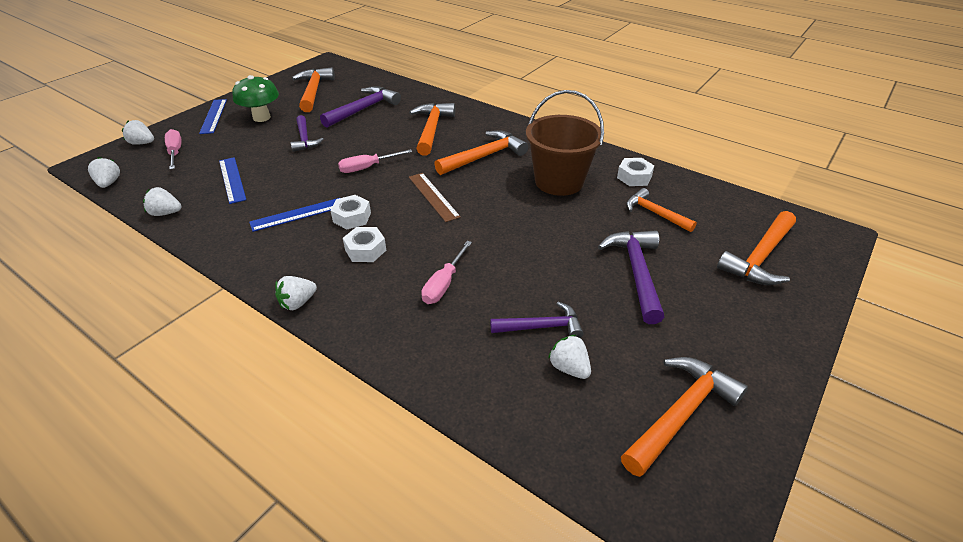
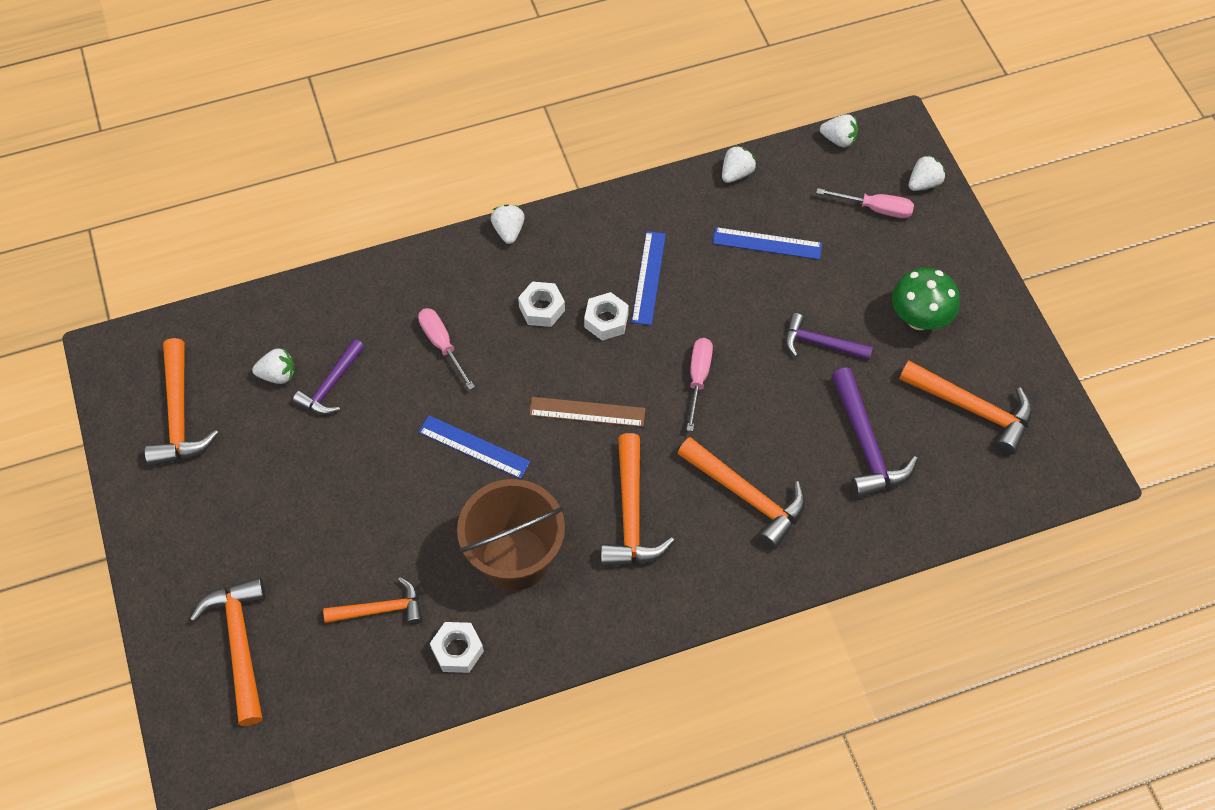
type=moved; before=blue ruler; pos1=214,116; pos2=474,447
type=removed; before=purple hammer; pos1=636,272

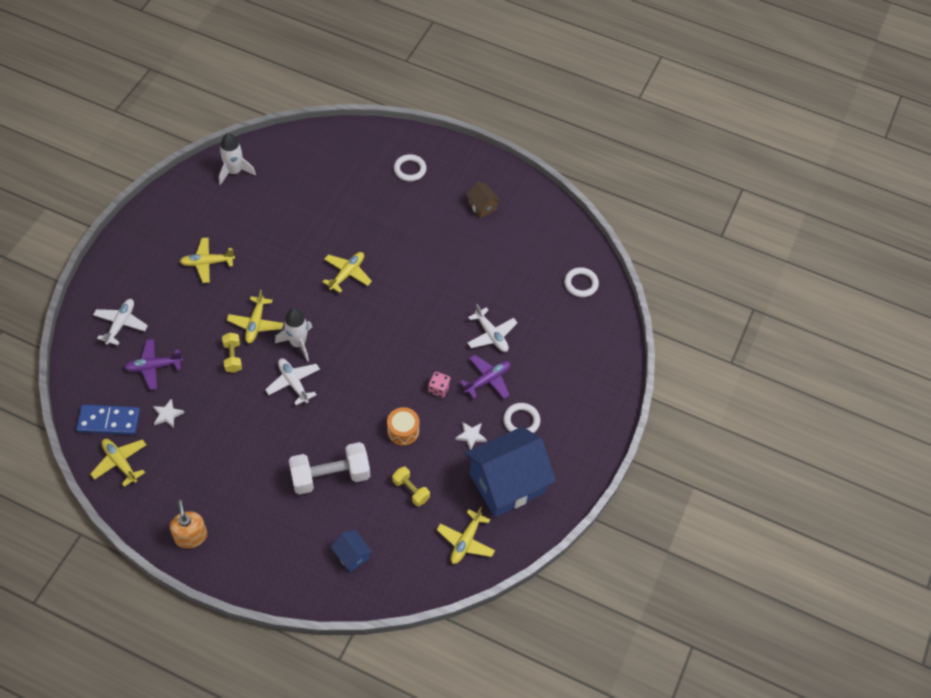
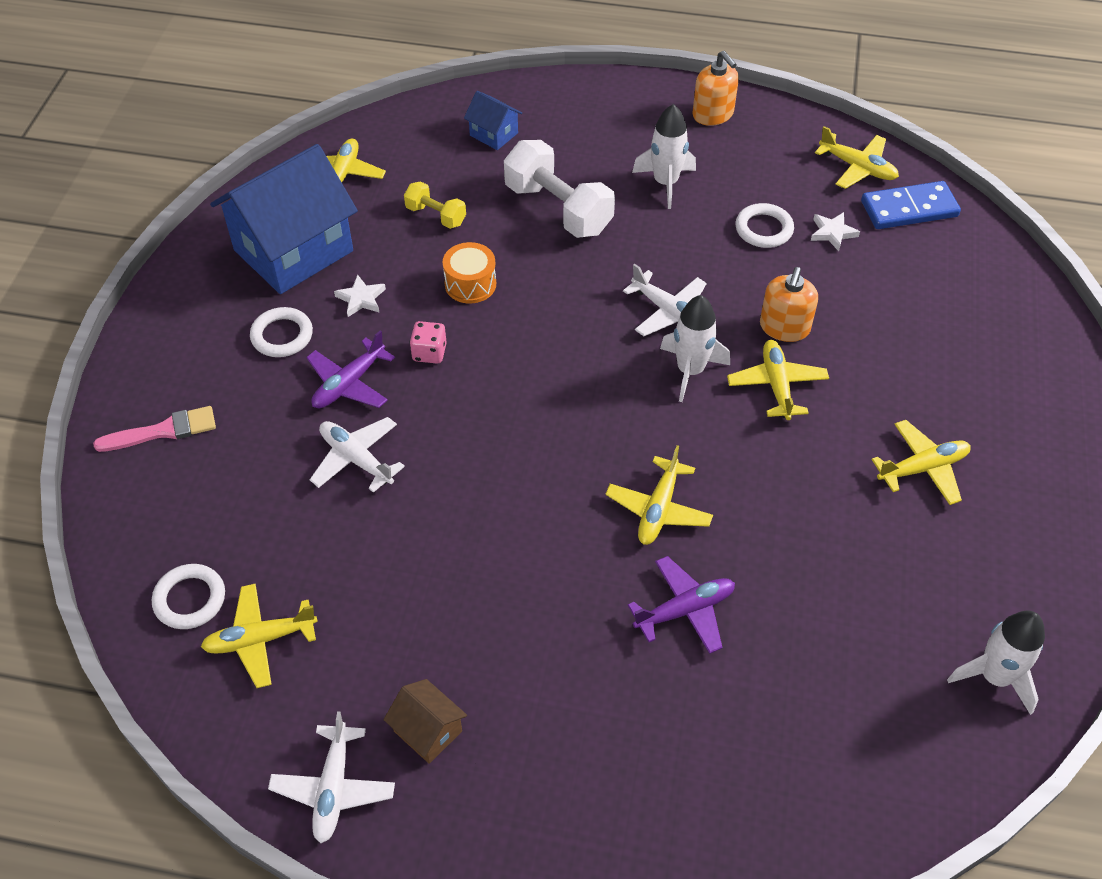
type=moved; before=white ring; pos1=410,169; pos2=763,229
type=moved; before=white plane; pos1=121,324; pos2=333,788
type=replaced; before=yellow dumbbell; after=orange soap dispenser; pos1=233,357; pos2=784,327
type=moved; before=purple plane; pos1=153,367; pos2=684,610
type=turned; before=white dumbbell; pos1=330,476; pos2=558,209; turn=75
type=added; after=white rocket; pos2=665,183
type=added; after=pink brush; pos2=163,431
type=added; after=yellow plane; pos2=260,639

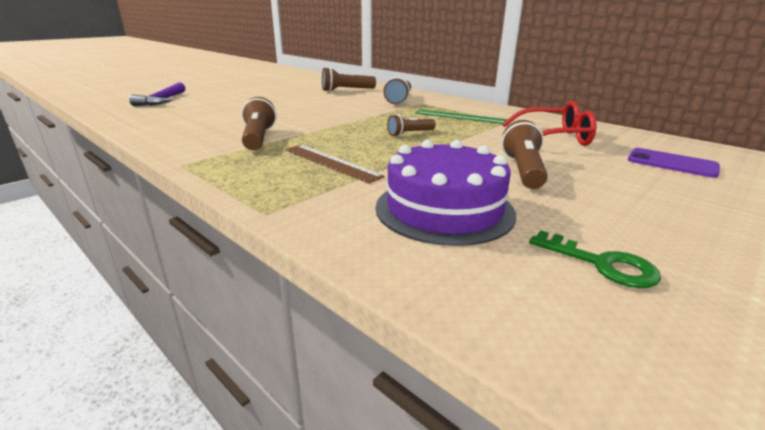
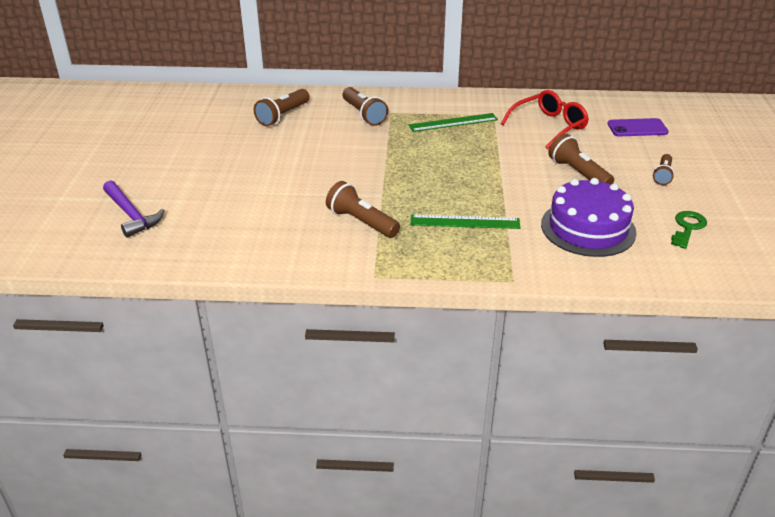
type=moved; before=brown flashlight; pos1=410,134; pos2=662,175
type=recoloured; before=brown ruler; after=green ruler; pos1=330,162; pos2=465,222
type=turned; before=green key; pos1=601,264; pos2=687,228; turn=-60

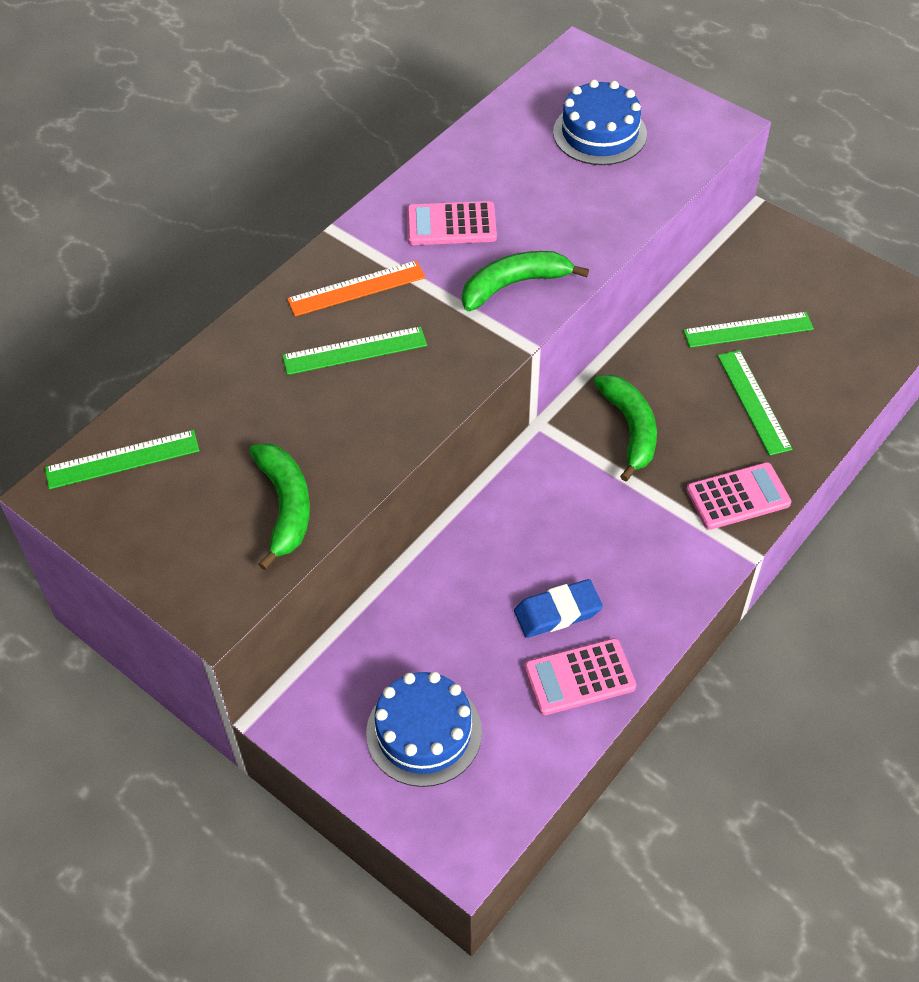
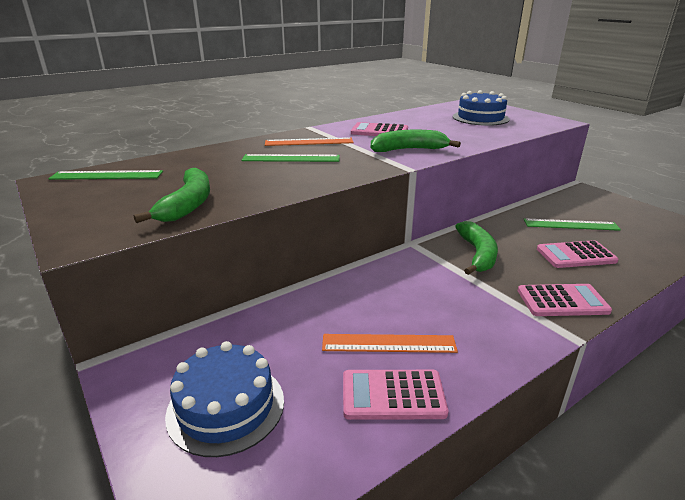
type=replaced; before=green ruler; after=pink calculator; pos1=754,401; pos2=575,255
type=replaced; before=blue eraser; after=orange ruler; pos1=557,612; pos2=388,344

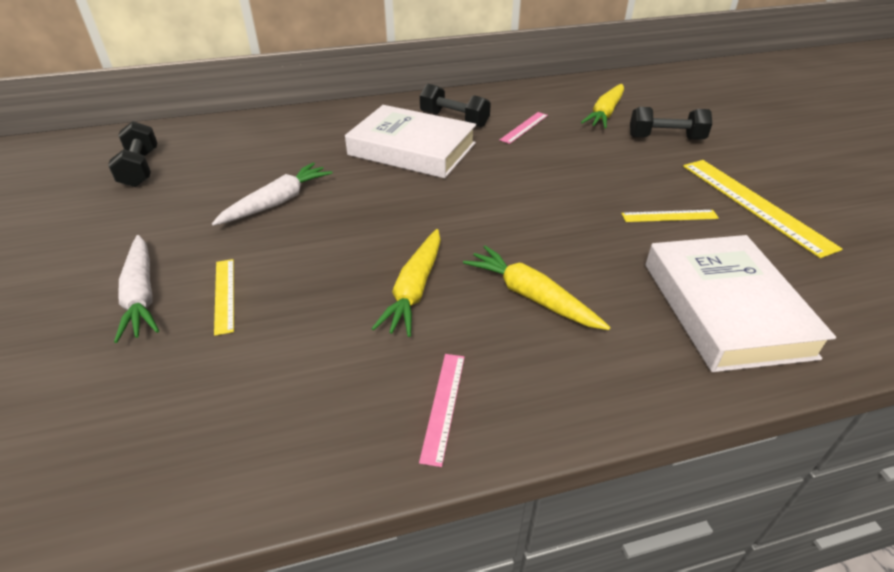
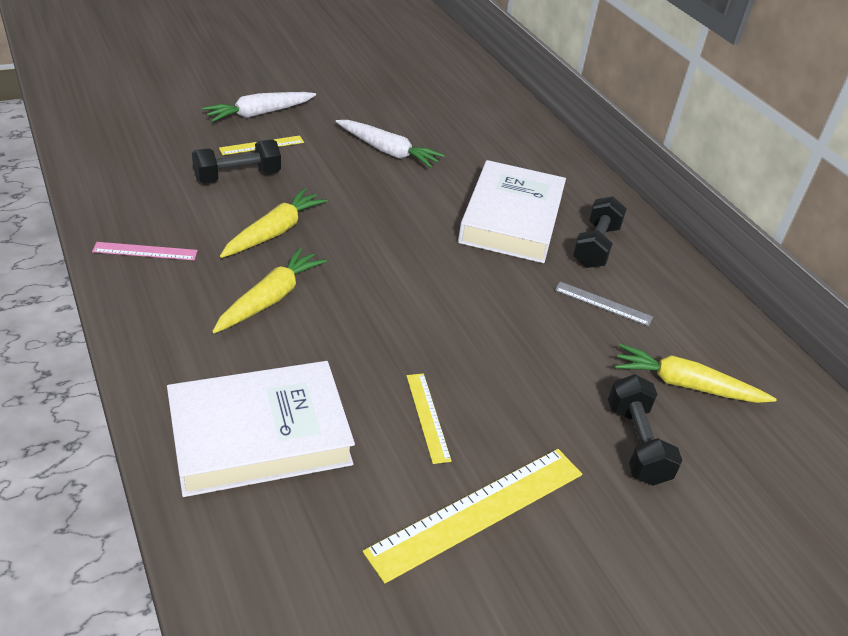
type=recoloured; before=pink ruler; after=grey ruler; pos1=524,127; pos2=603,303
type=moved; before=black dumbbell; pos1=140,168; pos2=237,176
type=turned; before=yellow carrot; pos1=414,290; pos2=274,232; turn=120

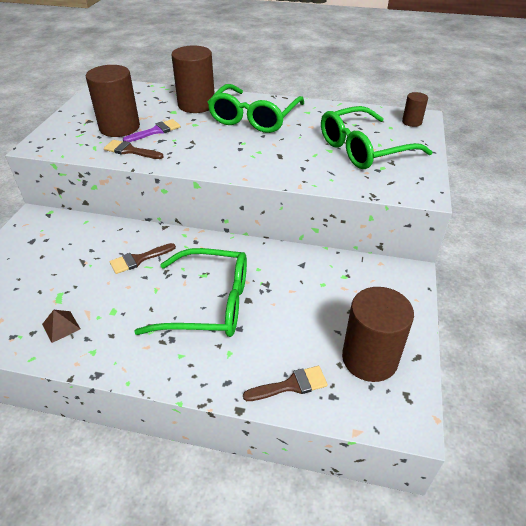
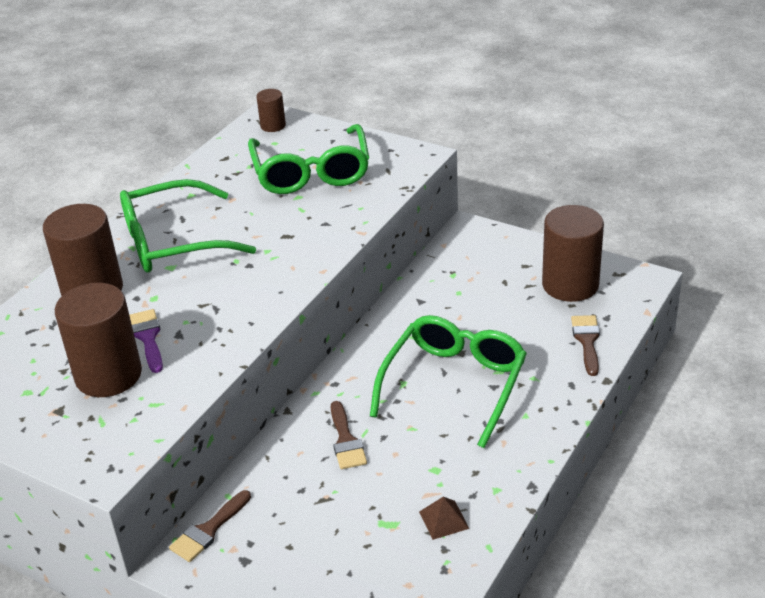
type=turned; before=green glasses; pos1=254,118; pos2=174,241; turn=120
type=moved; before=brown brush; pos1=130,151; pos2=208,530

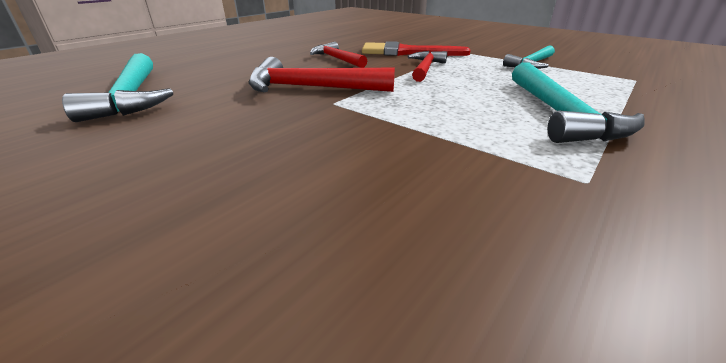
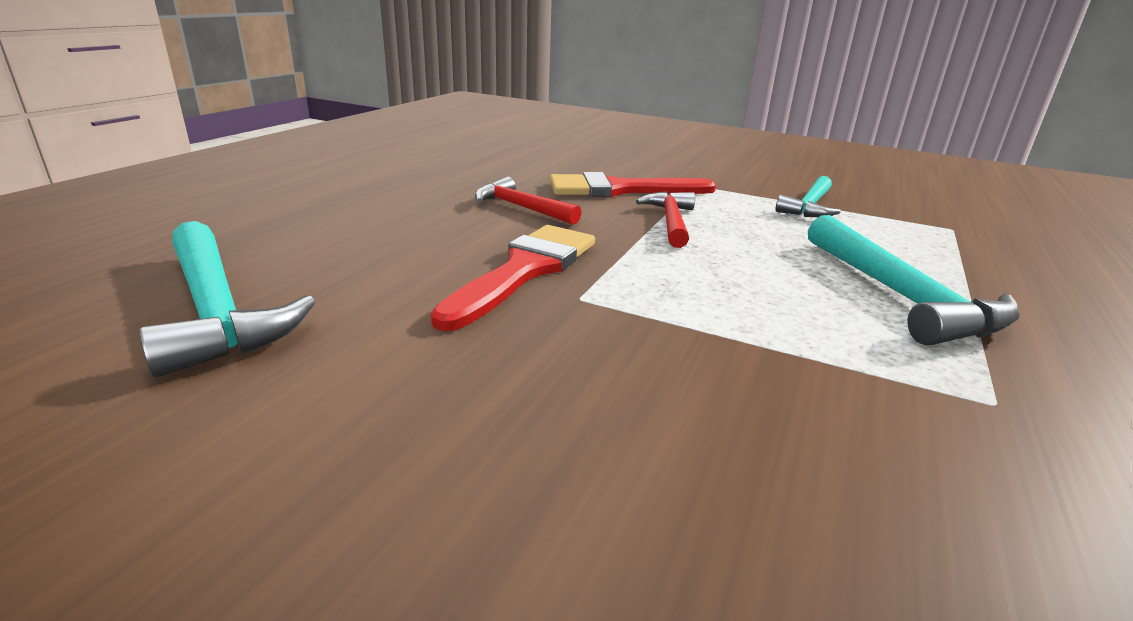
type=replaced; before=red hammer; after=red brush; pos1=311,88; pos2=524,271

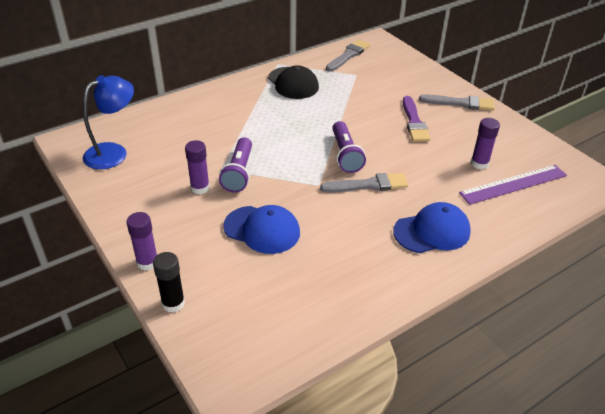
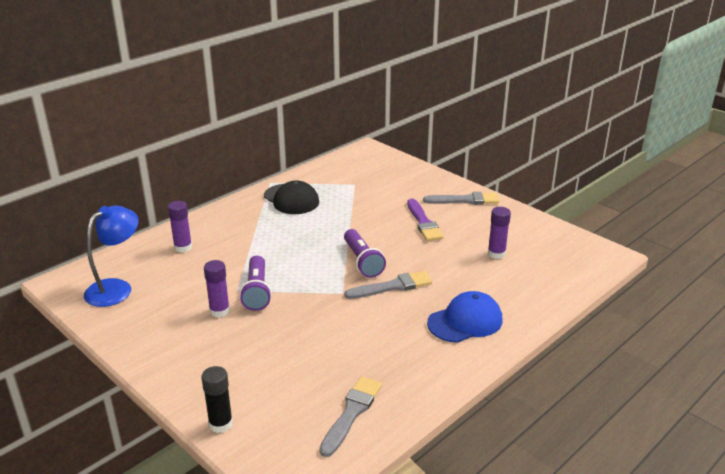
type=moved; before=grey brush; pos1=348,55; pos2=351,413
type=removed; before=purple ruler; pos1=513,184
type=removed; before=blue cap; pos1=262,230
type=moved; before=purple glue stick; pos1=147,262; pos2=183,247

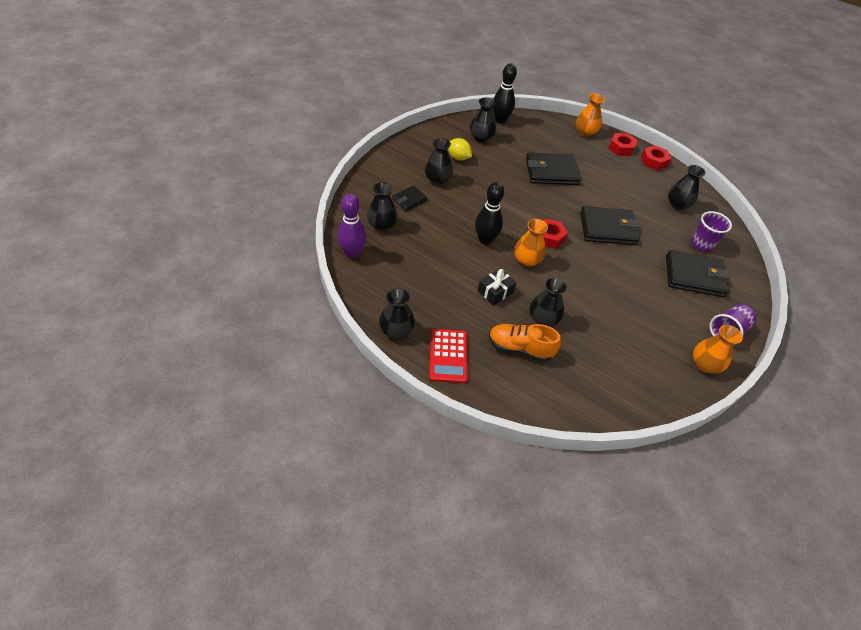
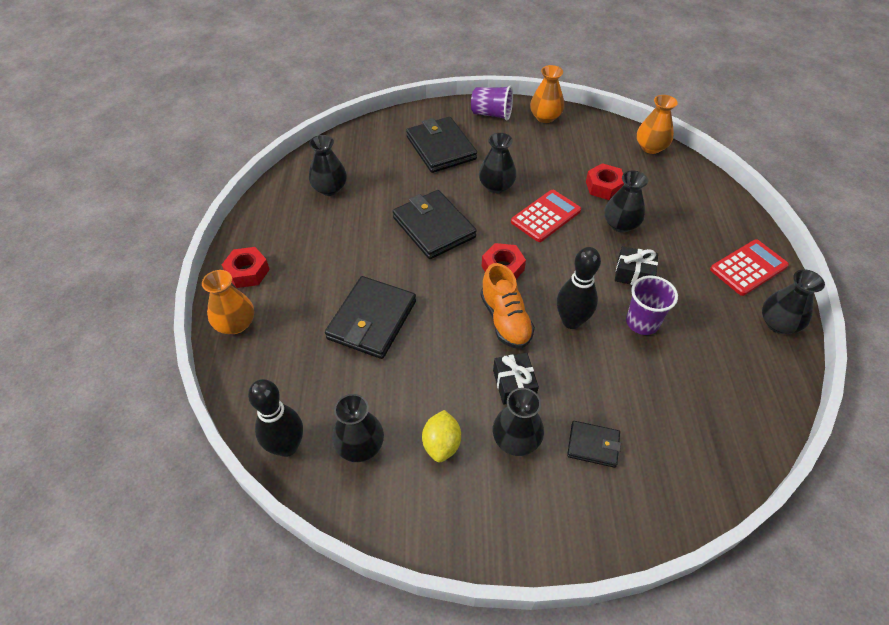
type=moved; before=red nut; pos1=653,161; pos2=604,187
type=turned; before=black wallet; pos1=551,172; pos2=372,320; turn=60
type=moved; before=black vase; pos1=382,224; pos2=496,186
type=removed; before=purple bowling pin; pos1=352,253
type=moved; before=purple cup; pos1=701,244; pos2=642,322
type=moved; before=orange vase; pos1=527,260; pos2=651,147
type=moved; before=orange shoe; pos1=520,348; pos2=505,320
type=added; after=red calculator; pos2=546,216
type=added; after=black gift; pos2=514,384

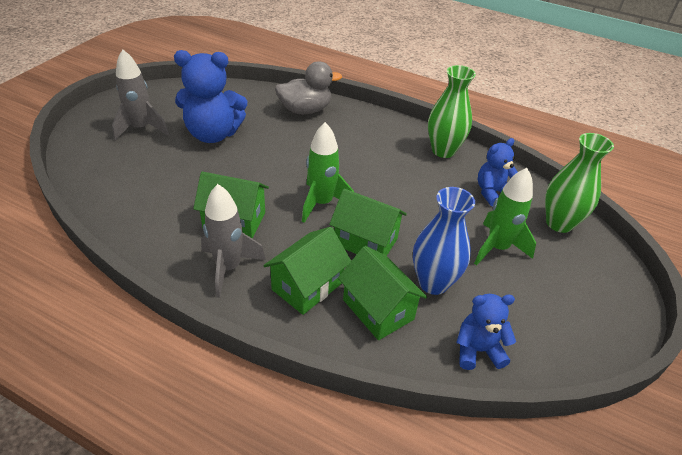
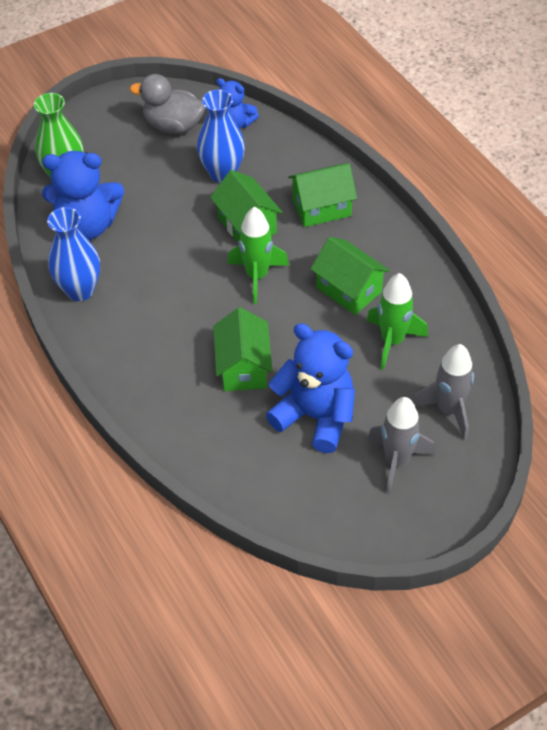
type=moved; before=grey duck; pos1=305,110; pos2=173,126
type=recoloured; before=green vase; after=blue vase; pos1=443,151; pos2=80,290
type=resized; before=blue teddy bear; pos1=492,192; pos2=87,225; scale=1.72
type=moved; before=green rocket; pos1=497,248; pos2=392,341
type=moved; before=grey rocket; pos1=228,268; pos2=448,410
type=moved; before=green house; pos1=378,309; pos2=243,367

